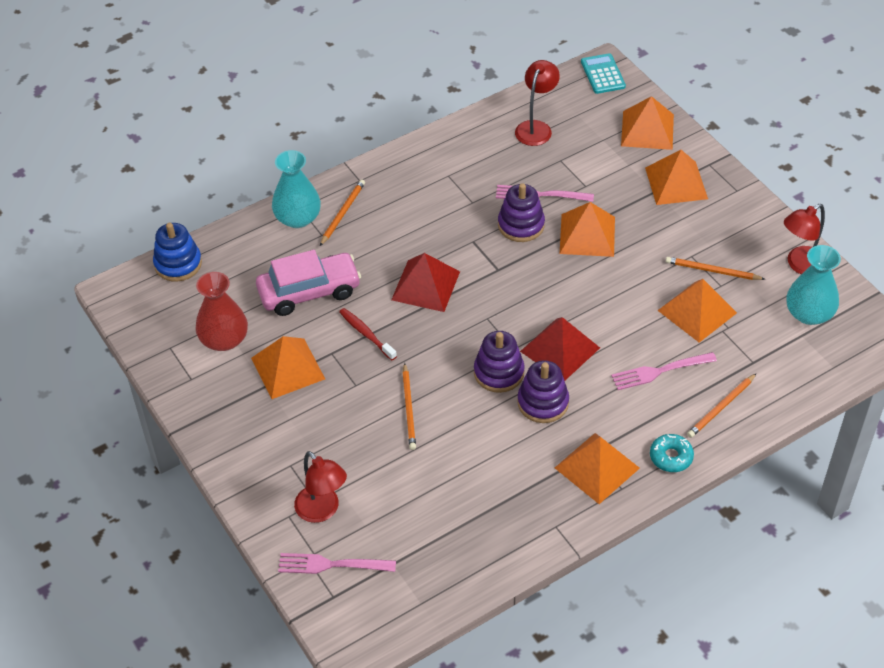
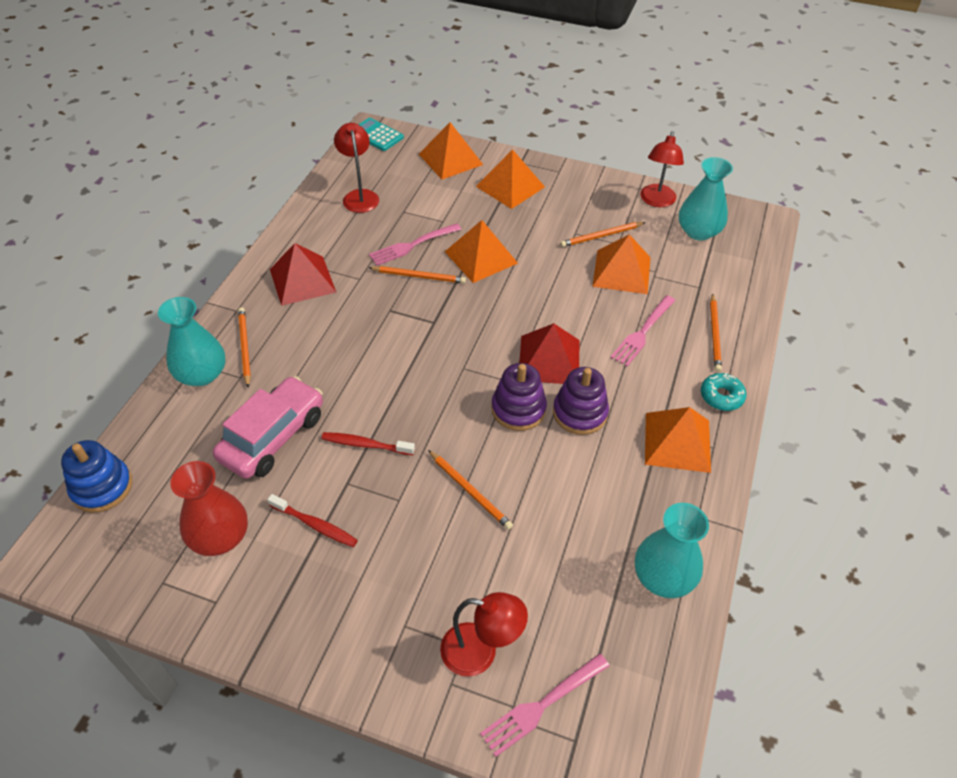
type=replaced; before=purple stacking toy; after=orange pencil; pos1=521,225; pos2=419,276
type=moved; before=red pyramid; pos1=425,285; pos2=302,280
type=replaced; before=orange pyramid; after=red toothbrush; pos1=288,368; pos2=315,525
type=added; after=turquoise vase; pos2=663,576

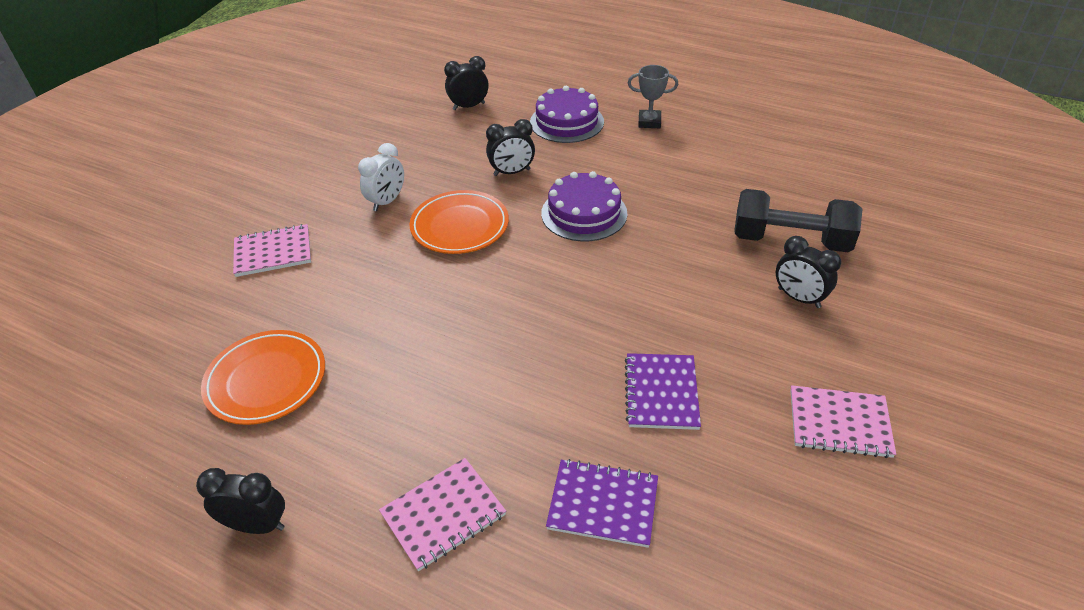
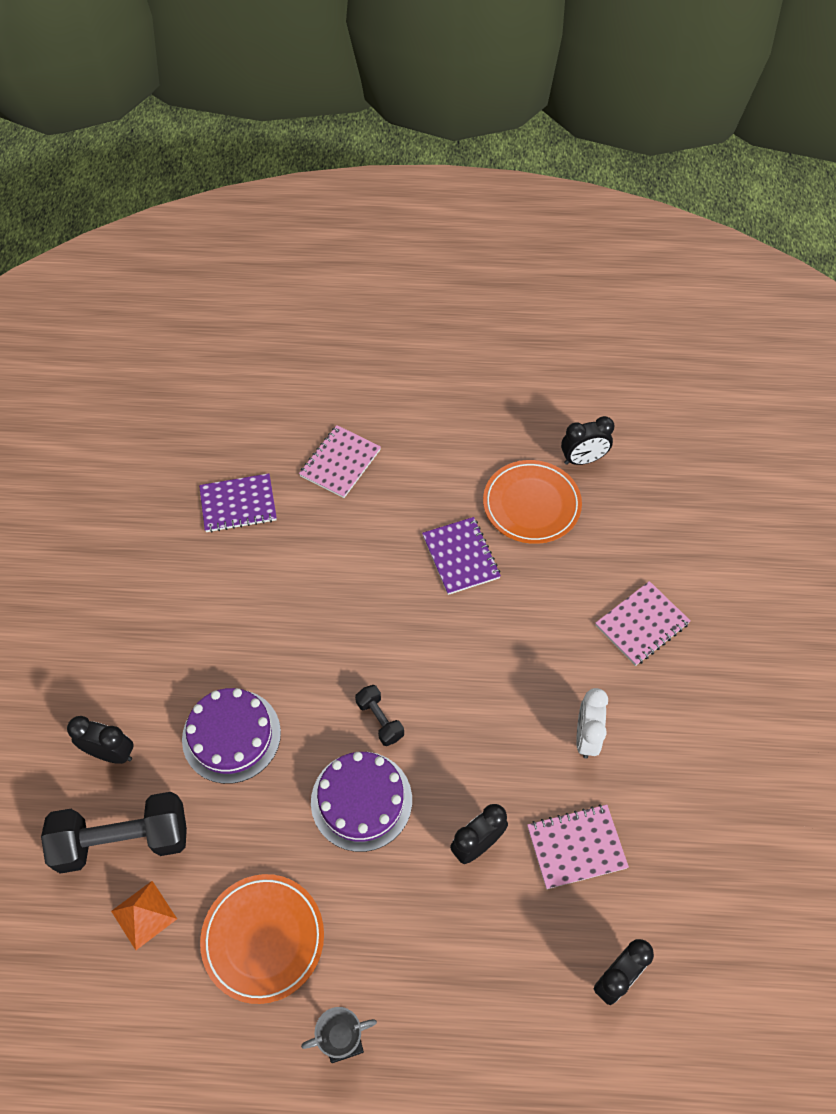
type=moved; before=purple cake; pos1=566,122; pos2=231,735
type=moved; before=orange plate; pos1=460,226; pos2=263,938
type=moved; before=purple notebook; pos1=661,393; pos2=460,557
type=moved; before=pink notebook; pos1=839,423; pos2=576,847
type=moved; before=black clock; pos1=257,525; pos2=583,460
type=added; after=black dumbbell; pos2=380,720
type=added; after=orange pyramid; pos2=144,915

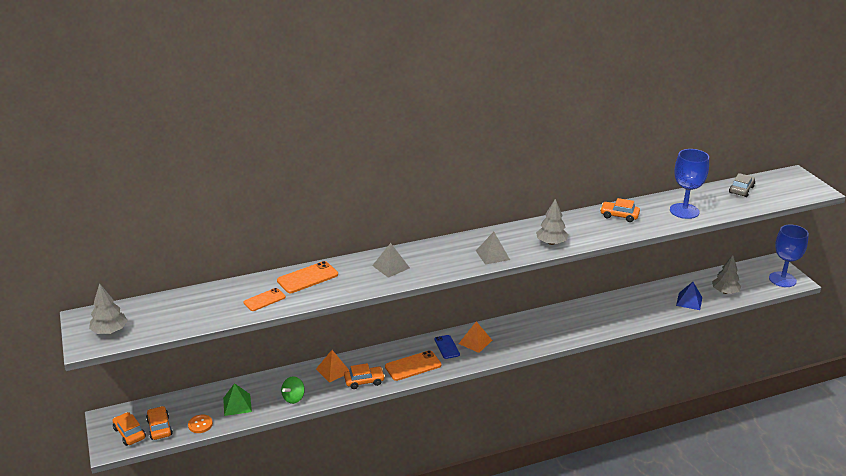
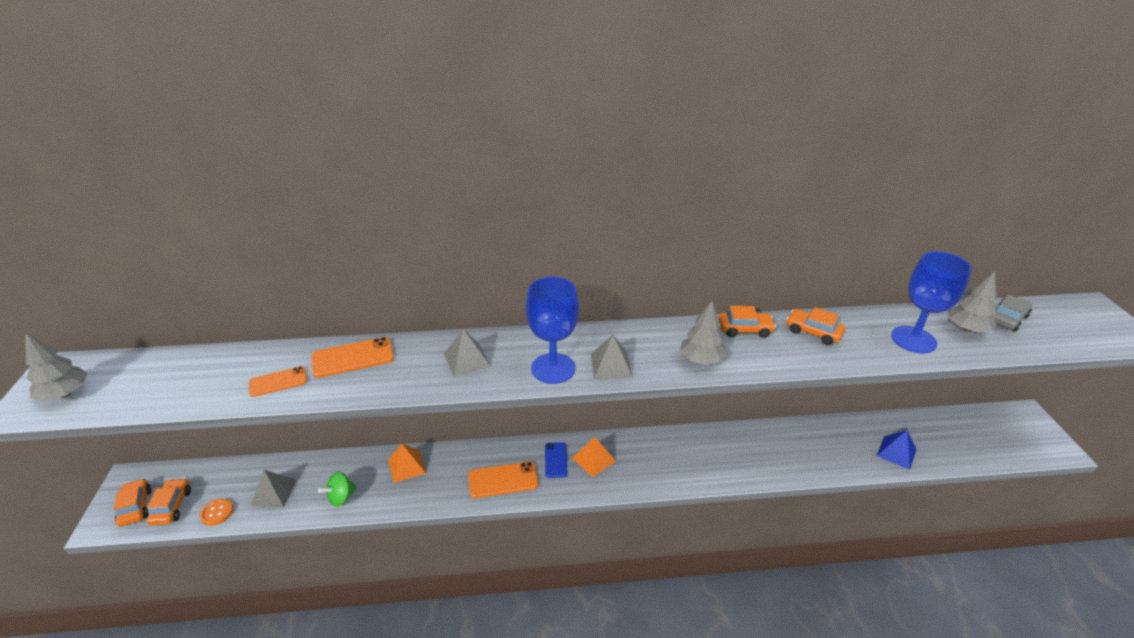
type=moved; before=blue goblet; pos1=782,279; pos2=553,368
type=moved; before=grey tree; pos1=725,292; pos2=966,328
type=moved; before=orange car; pos1=364,381; pos2=745,329
type=recoloured; before=green pyramid; after=grey pyramid; pos1=237,404; pos2=274,492

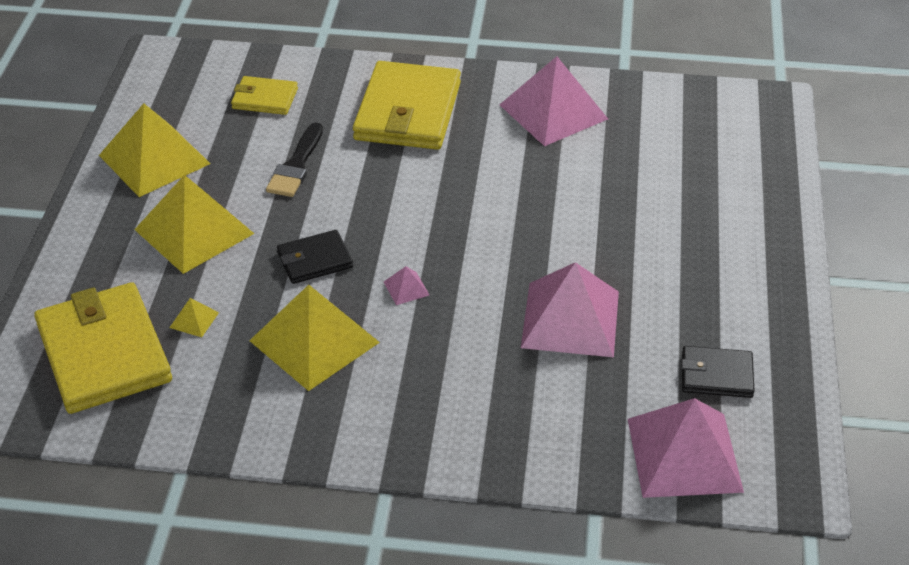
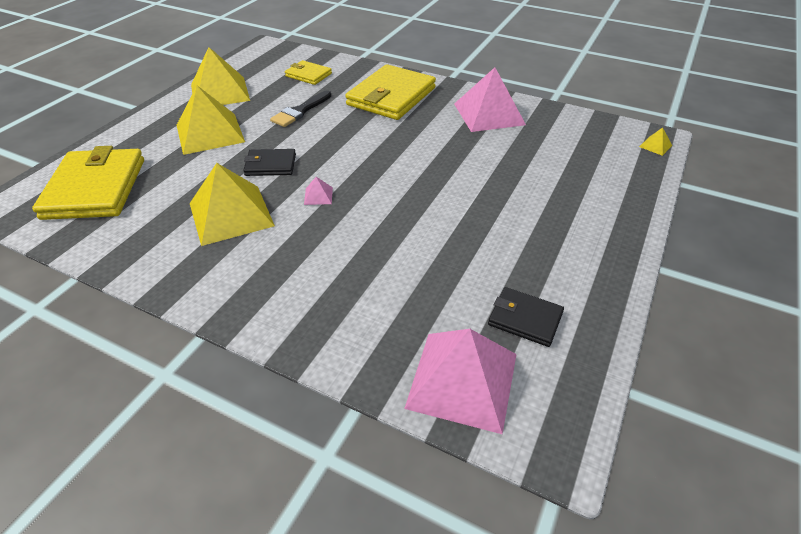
type=removed; before=pink pyramid; pos1=570,319
type=moved; before=yellow pyramid; pos1=194,320; pos2=655,146

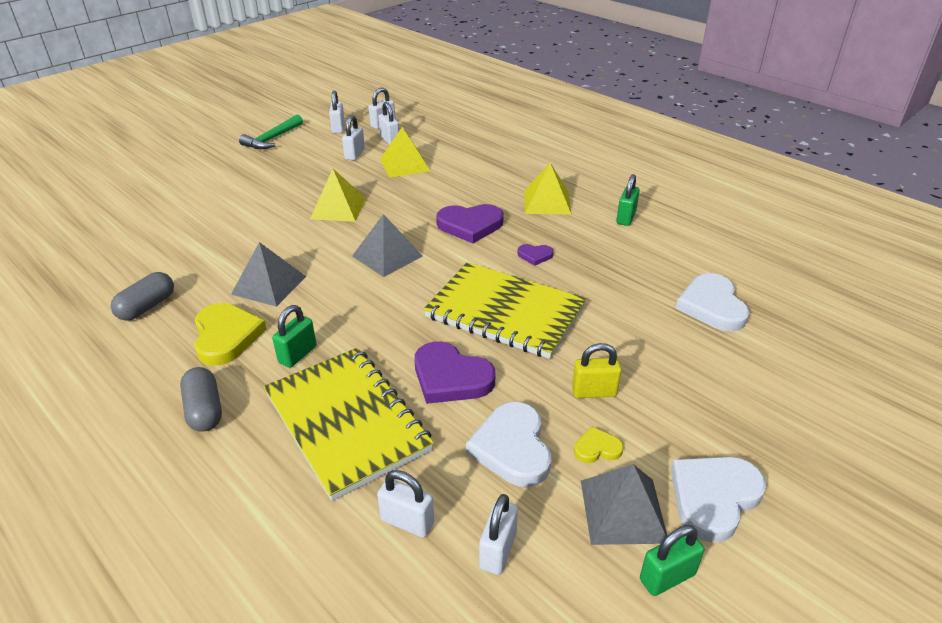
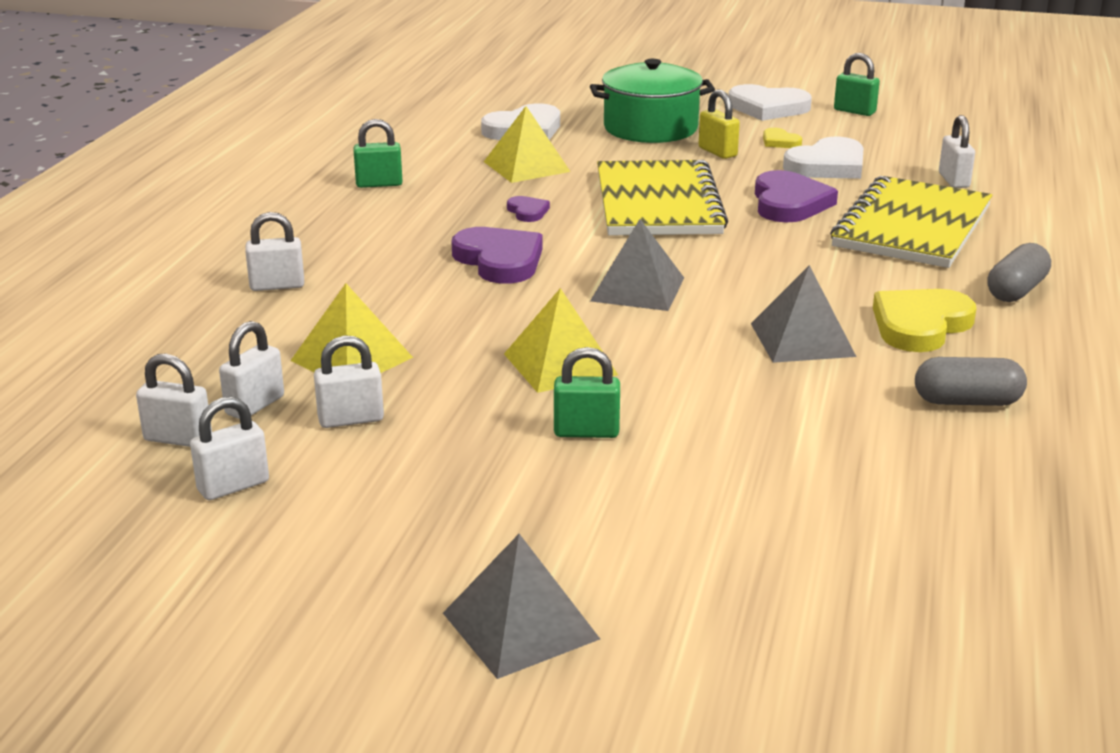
type=removed; before=green hammer; pos1=272,139
type=moved; before=yellow pyramid; pos1=547,202; pos2=526,166
type=moved; before=green padlock; pos1=298,354; pos2=586,432
type=moved; before=grey pyramid; pos1=623,510; pos2=520,625
type=moved; before=white padlock; pos1=498,551; pos2=277,286
type=added; after=green pot; pos2=650,128

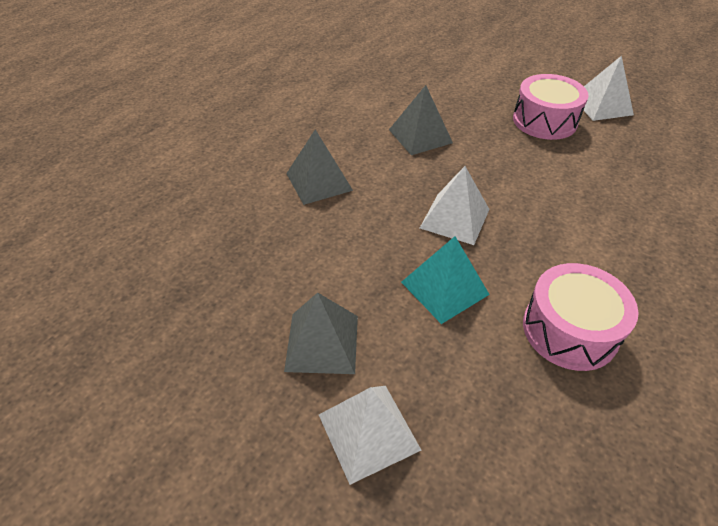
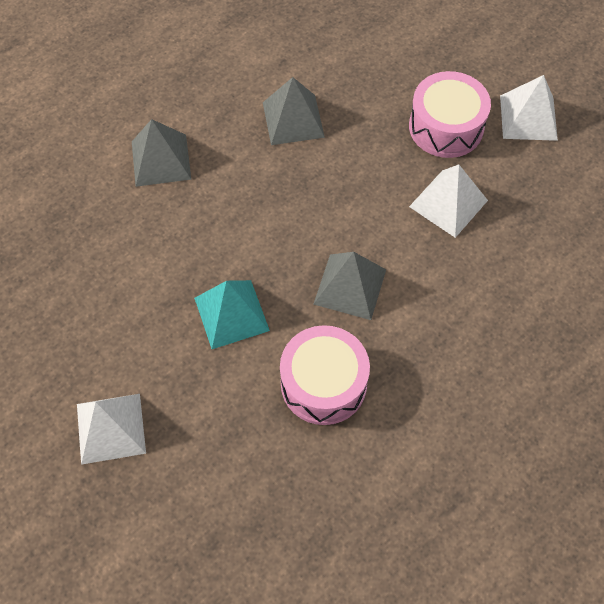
type=moved; before=white pyramid; pos1=455,218; pos2=448,203
type=moved; before=grey pyramid; pos1=322,342; pos2=350,286

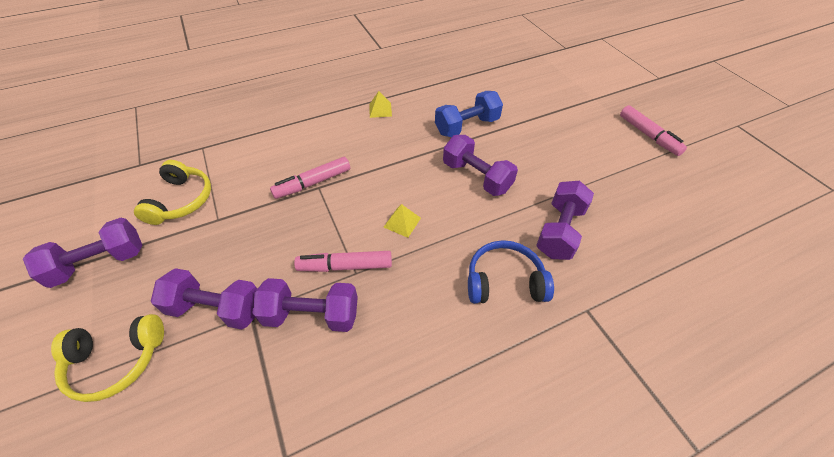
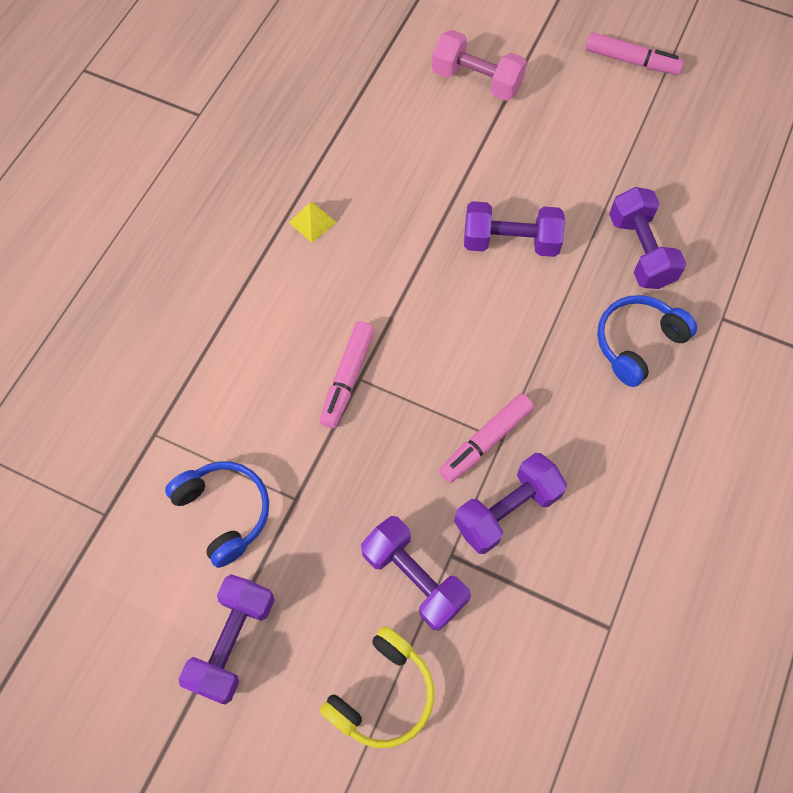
type=removed; before=blue dumbbell; pos1=467,126
type=recoloured; before=yellow headphones; after=blue headphones; pos1=181,200; pos2=224,512
type=removed; before=yellow pyramid; pos1=402,222
type=turned; before=purple dumbbell; pos1=217,308; pos2=414,577; turn=75
type=added; after=pink dumbbell; pos2=476,80

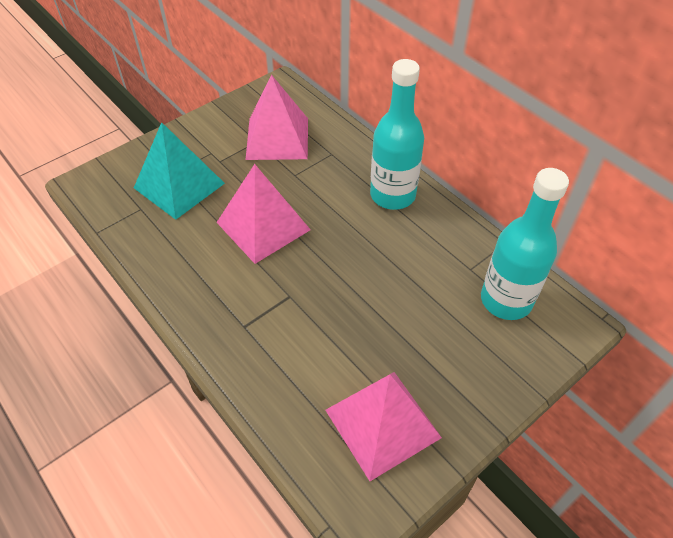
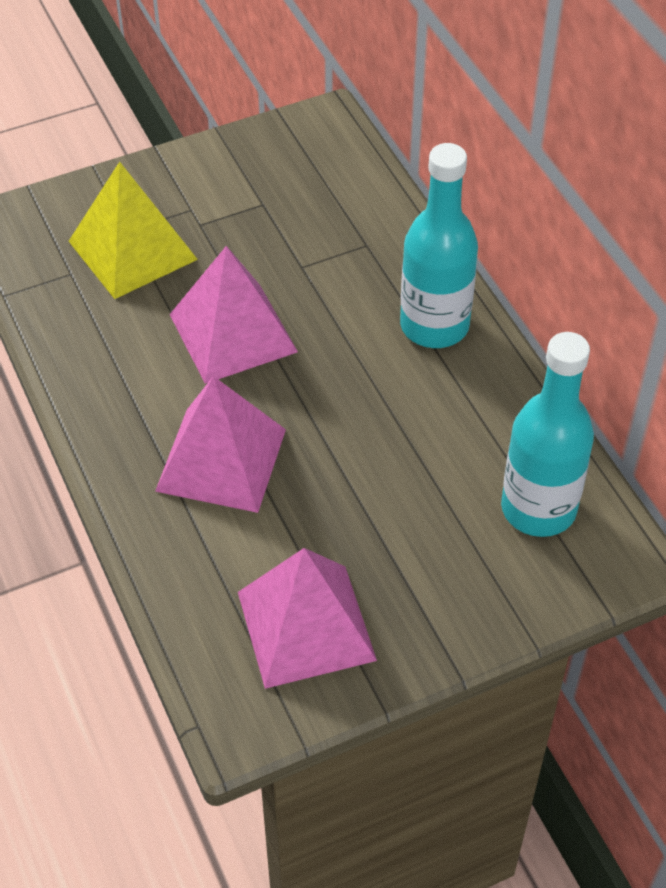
type=moved; before=pink pyramid; pos1=277,138; pos2=221,459
type=recoloured; before=turquoise pyramid; after=yellow pyramid; pos1=179,185; pos2=132,250

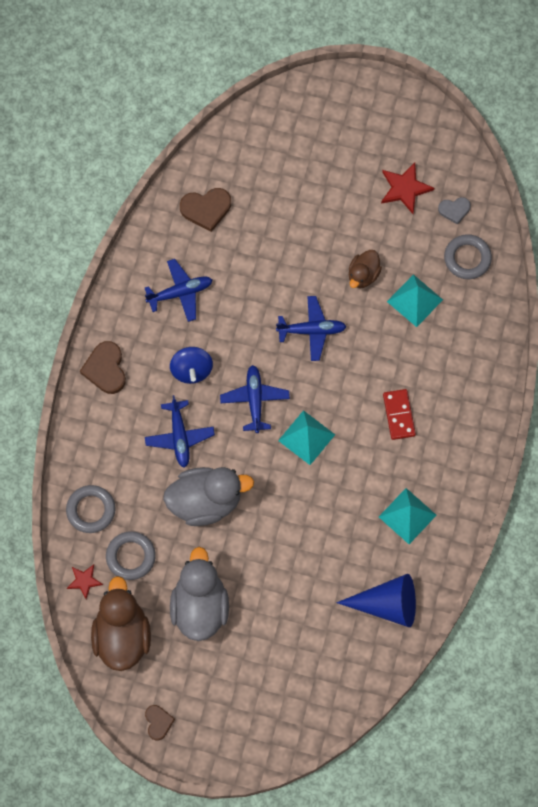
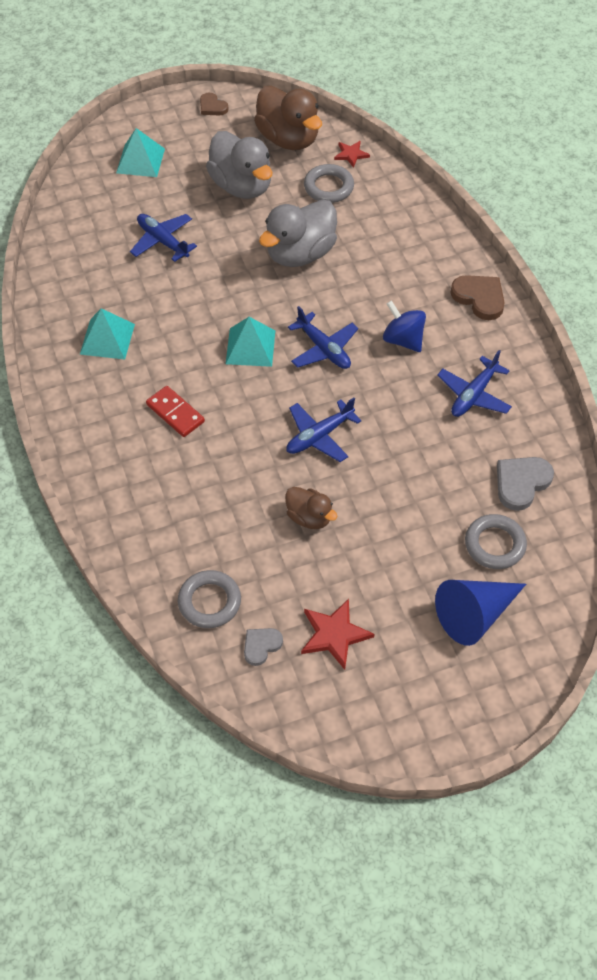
type=recoloured; before=brown heart; after=grey heart; pos1=206,209; pos2=521,483
type=turned; before=brown duck; pos1=363,275; pos2=309,517; turn=135
type=moved; before=turquoise pyramid; pos1=415,300; pos2=140,160
type=moved; before=blue plane; pos1=179,436; pos2=163,241
type=moved; before=grey ring; pos1=91,510; pos2=495,544
type=moved; before=blue cone; pos1=387,604; pos2=475,615

